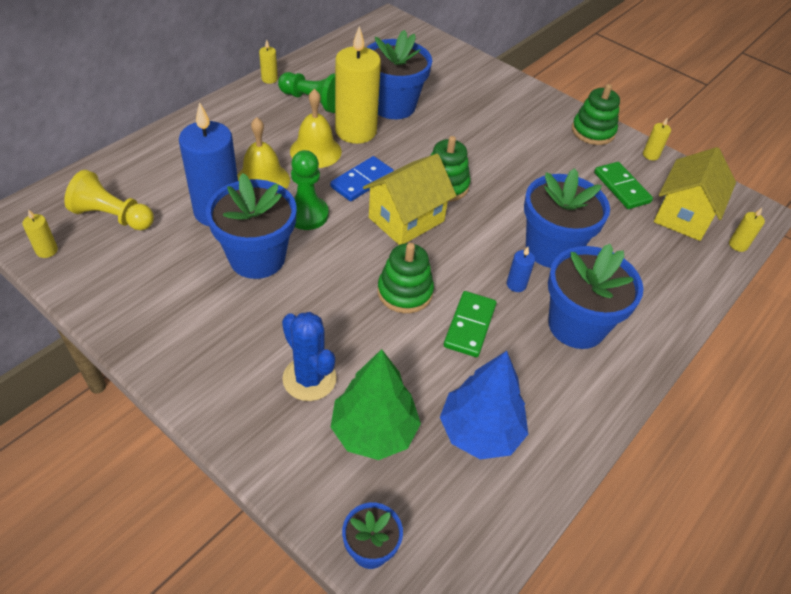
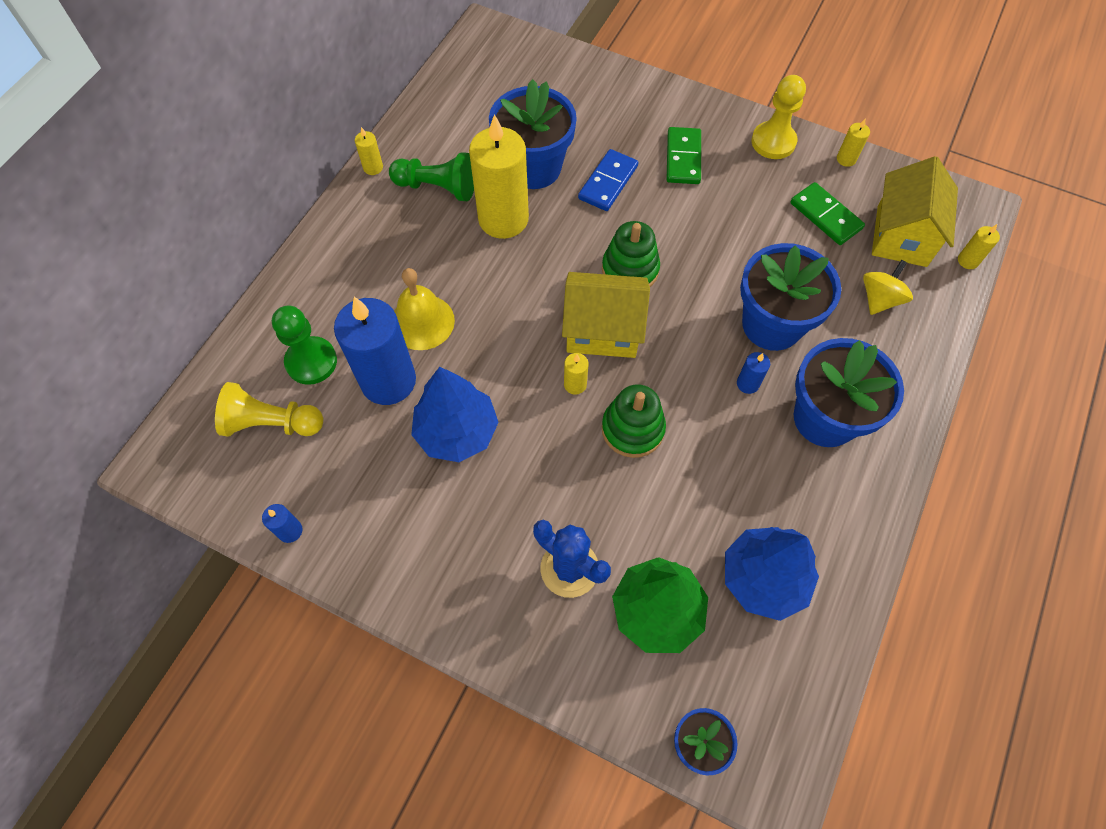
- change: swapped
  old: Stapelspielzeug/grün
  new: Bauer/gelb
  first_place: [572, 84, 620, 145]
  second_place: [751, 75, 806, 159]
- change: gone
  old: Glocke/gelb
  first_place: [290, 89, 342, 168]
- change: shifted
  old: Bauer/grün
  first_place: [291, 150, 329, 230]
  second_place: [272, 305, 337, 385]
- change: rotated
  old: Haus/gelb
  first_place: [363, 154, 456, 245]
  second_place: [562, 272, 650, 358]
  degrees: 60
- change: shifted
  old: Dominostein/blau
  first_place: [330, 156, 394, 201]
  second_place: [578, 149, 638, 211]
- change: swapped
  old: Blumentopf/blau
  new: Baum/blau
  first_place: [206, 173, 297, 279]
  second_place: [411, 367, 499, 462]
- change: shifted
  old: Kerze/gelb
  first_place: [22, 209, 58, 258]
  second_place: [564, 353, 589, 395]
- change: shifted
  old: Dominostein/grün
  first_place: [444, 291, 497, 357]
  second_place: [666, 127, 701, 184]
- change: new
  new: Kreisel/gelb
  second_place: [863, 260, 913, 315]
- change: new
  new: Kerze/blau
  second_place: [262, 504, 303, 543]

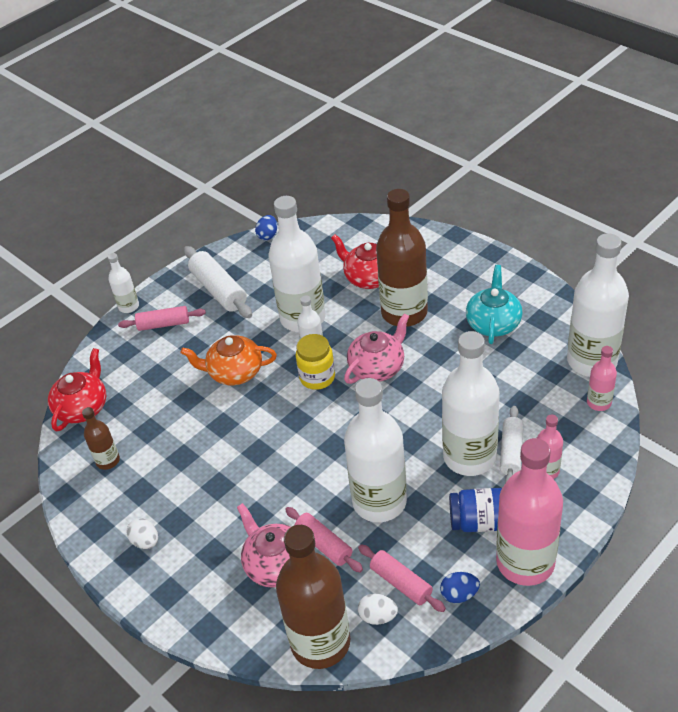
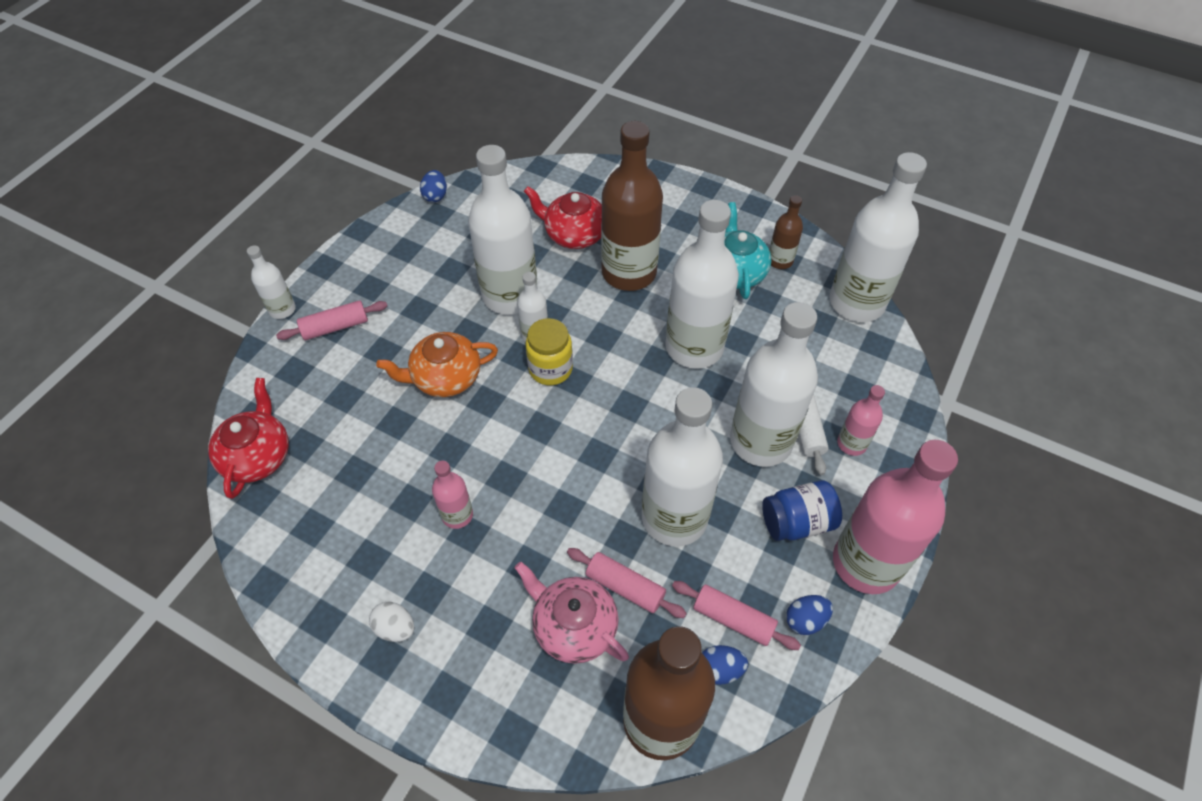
- change: gone
  old: Nudelholz/weiß
  first_place: [184, 246, 252, 318]
- change: gone
  old: Teekanne/rosa
  first_place: [344, 313, 409, 384]
- change: shifted
  old: Flasche/rosa
  first_place: [587, 346, 617, 411]
  second_place: [432, 461, 473, 529]
- change: shifted
  old: Flasche/braun
  first_place: [82, 407, 120, 470]
  second_place: [769, 195, 803, 269]
- change: repainted
  old: Ei/weiß
  new: Ei/blau
  first_place: [358, 594, 398, 625]
  second_place: [702, 645, 748, 685]
- change: new
  new: Flasche/weiß
  second_place: [665, 200, 739, 369]

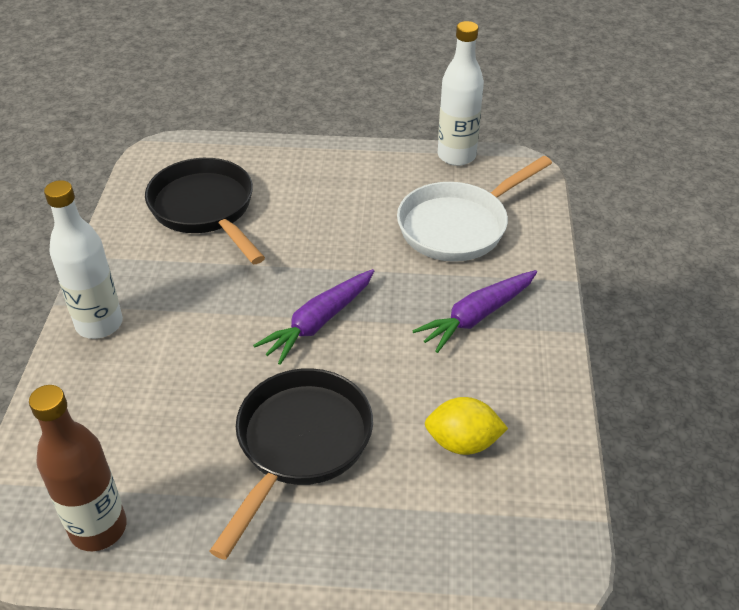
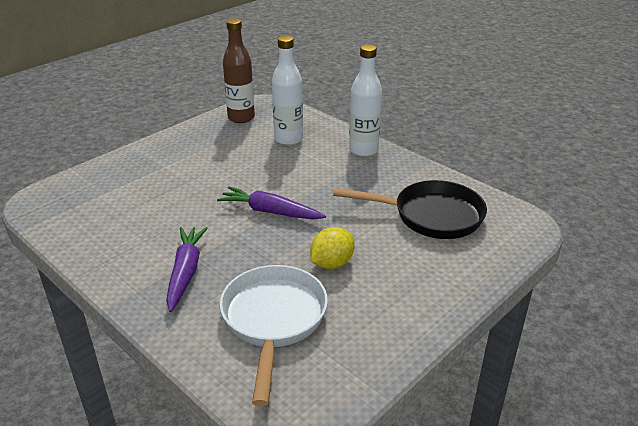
- change: shifted
  old: Flasche/weiß
  first_place: [438, 21, 484, 166]
  second_place: [272, 36, 303, 145]
- change: rotated
  old: Karotte/lila
  first_place: [253, 269, 374, 365]
  second_place: [217, 186, 326, 220]
  degrees: -60
- change: gone
  old: Pfanne/schwarz
  first_place: [210, 368, 373, 560]
- change: shifted
  old: Zitrone/gelb
  first_place: [425, 397, 508, 455]
  second_place: [310, 227, 355, 269]

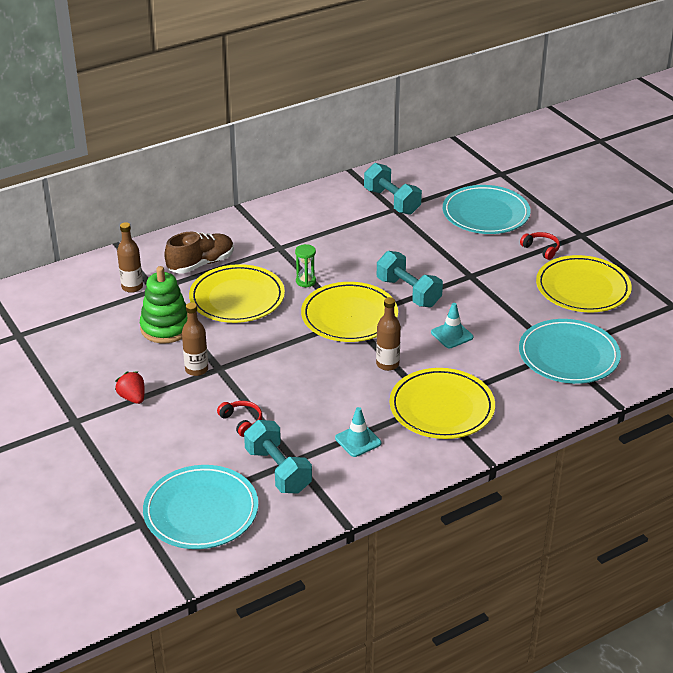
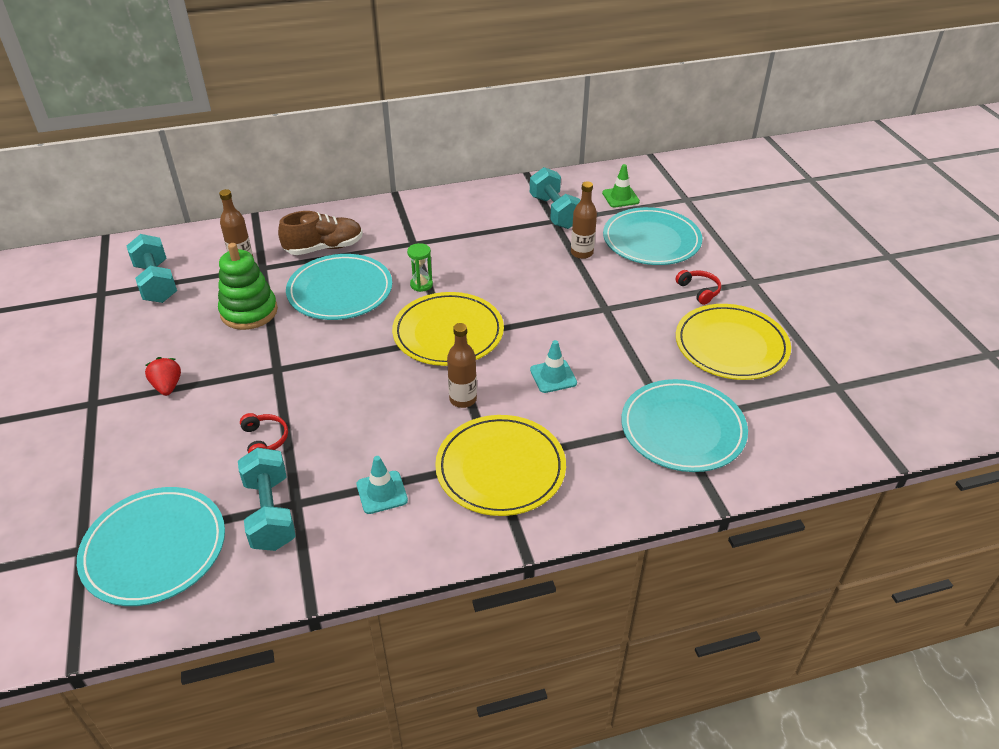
- change: shifted
  old: Hantel/türkis
  first_place: [377, 251, 443, 307]
  second_place: [127, 234, 177, 303]
- change: repainted
  old: Teller/gelb
  new: Teller/türkis
  first_place: [189, 264, 285, 323]
  second_place: [286, 254, 392, 320]
- change: shifted
  old: Flasche/braun
  first_place: [182, 302, 208, 376]
  second_place: [571, 181, 597, 259]
- change: new
  new: Leitkegel/grün
  second_place: [602, 164, 640, 207]

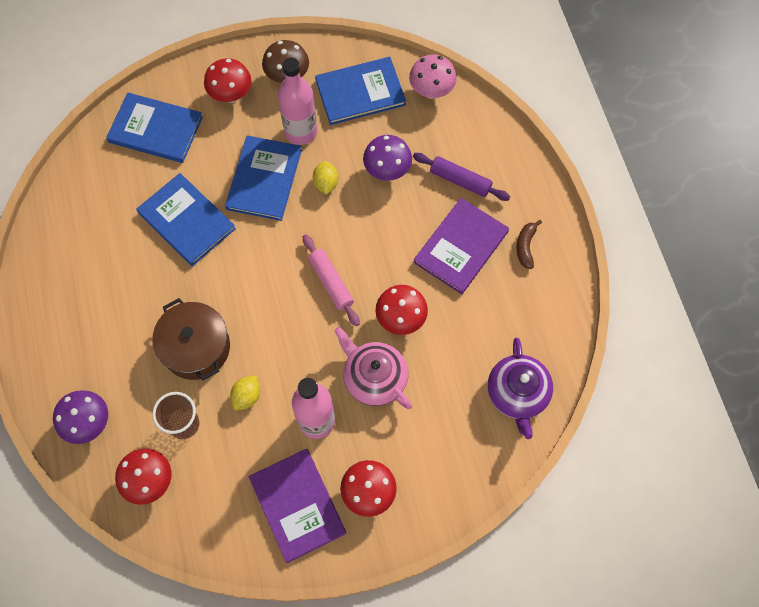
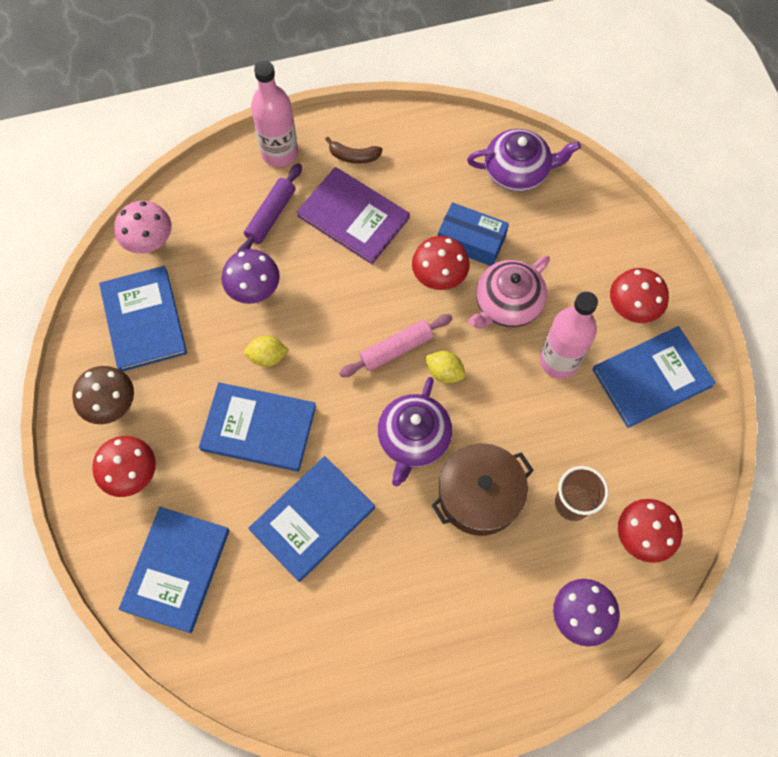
- change: shifted
  old: Flasche/rosa
  first_place: [278, 58, 317, 145]
  second_place: [251, 60, 298, 167]
- change: shifted
  old: Zitrone/gelb
  first_place: [230, 375, 260, 410]
  second_place: [425, 351, 466, 383]
- change: repainted
  old: Buch/lila
  new: Buch/blau
  first_place: [249, 449, 346, 563]
  second_place: [592, 326, 716, 428]
- change: new
  new: Schachtel/blau
  second_place: [438, 202, 509, 266]
- change: new
  new: Teekanne/lila
  second_place: [377, 377, 452, 486]

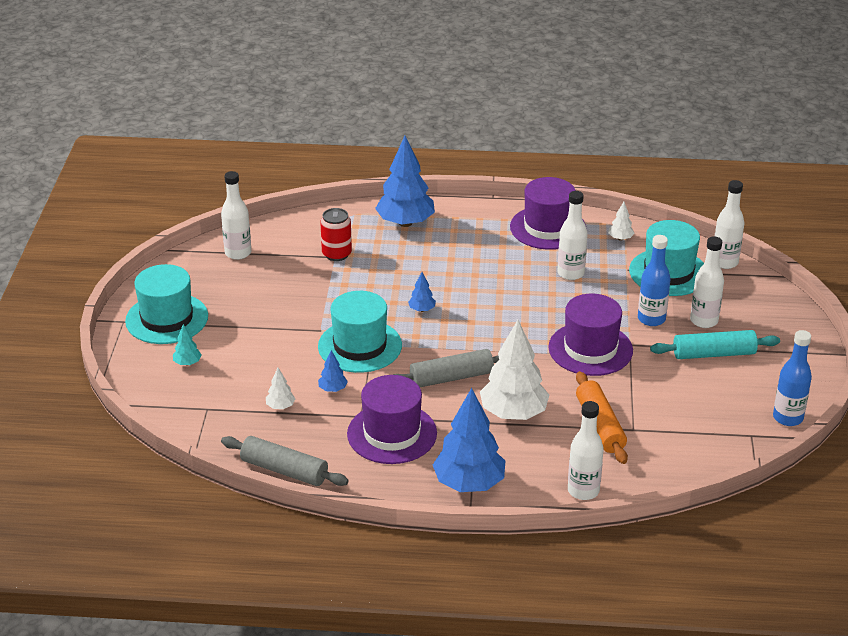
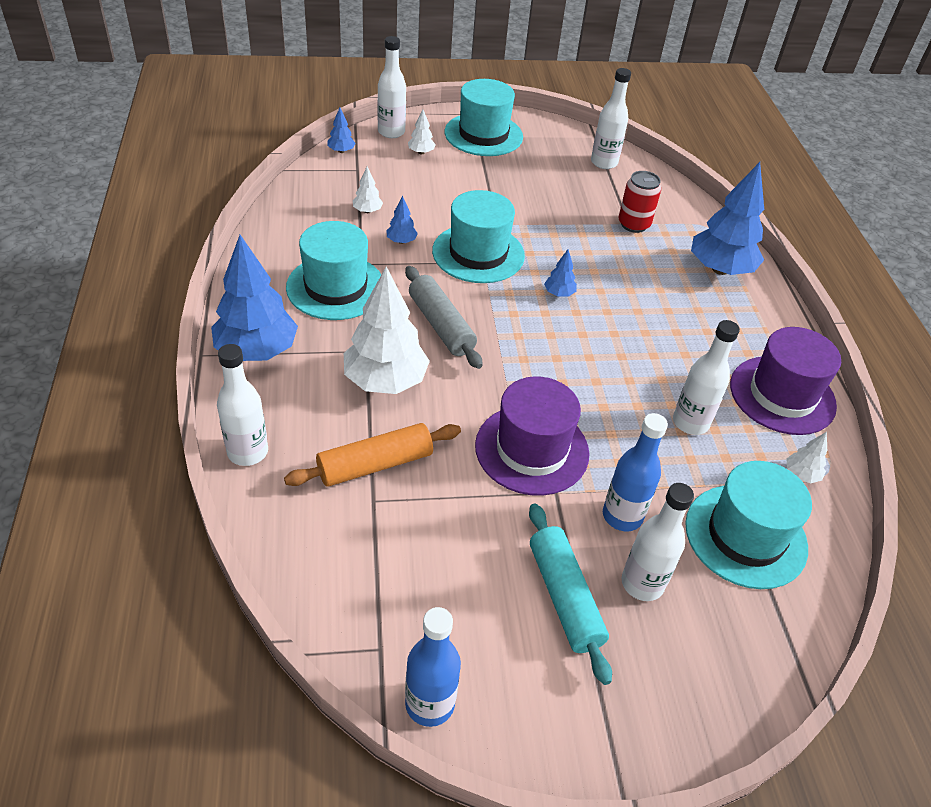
- change: shifted
  old: Flasche/weiß
  first_place: [715, 180, 744, 269]
  second_place: [377, 36, 406, 138]
- change: repainted
  old: Baum/türkis
  new: Baum/weiß
  first_place: [173, 324, 202, 366]
  second_place: [408, 110, 436, 154]
- change: repainted
  old: Hut/lila
  new: Hut/türkis
  first_place: [347, 375, 437, 464]
  second_place: [286, 221, 382, 320]
- change: gone
  old: Nudelholz/grau
  first_place: [221, 436, 349, 486]
- change: new
  new: Baum/blau
  second_place: [327, 107, 356, 153]

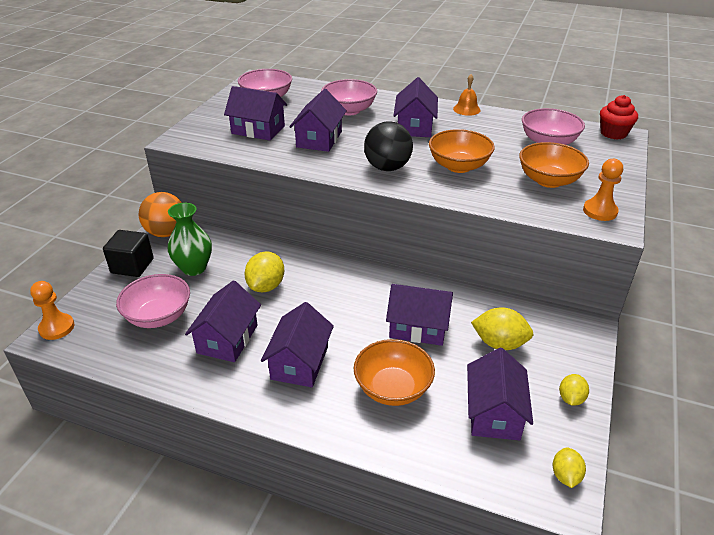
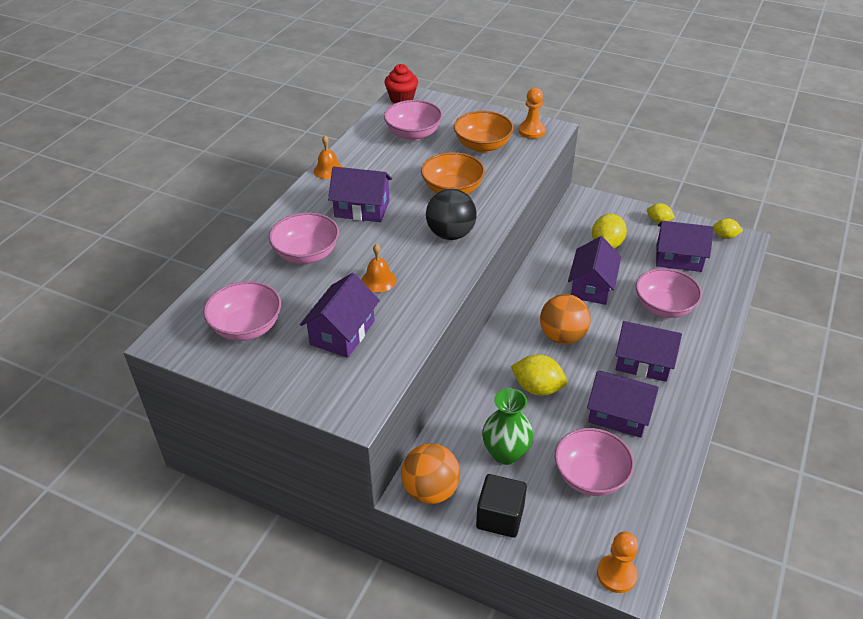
- change: swapped
  old: Haus/lila
  new: Glocke/orange
  first_place: [289, 89, 347, 152]
  second_place: [361, 244, 396, 292]
- change: repainted
  old: Schüssel/orange
  new: Schüssel/rosa
  first_place: [354, 339, 435, 406]
  second_place: [636, 268, 702, 318]
- change: new
  new: Ball/orange
  second_place: [540, 294, 591, 344]

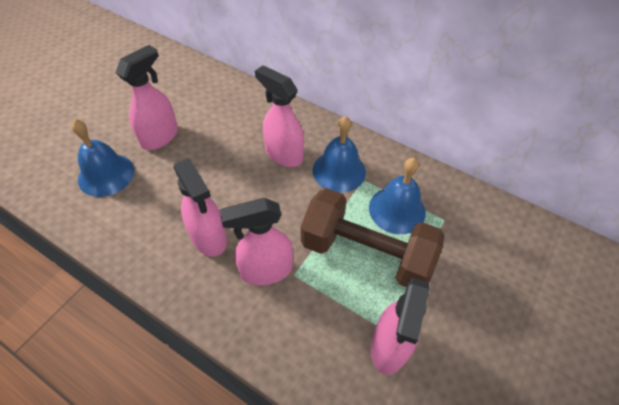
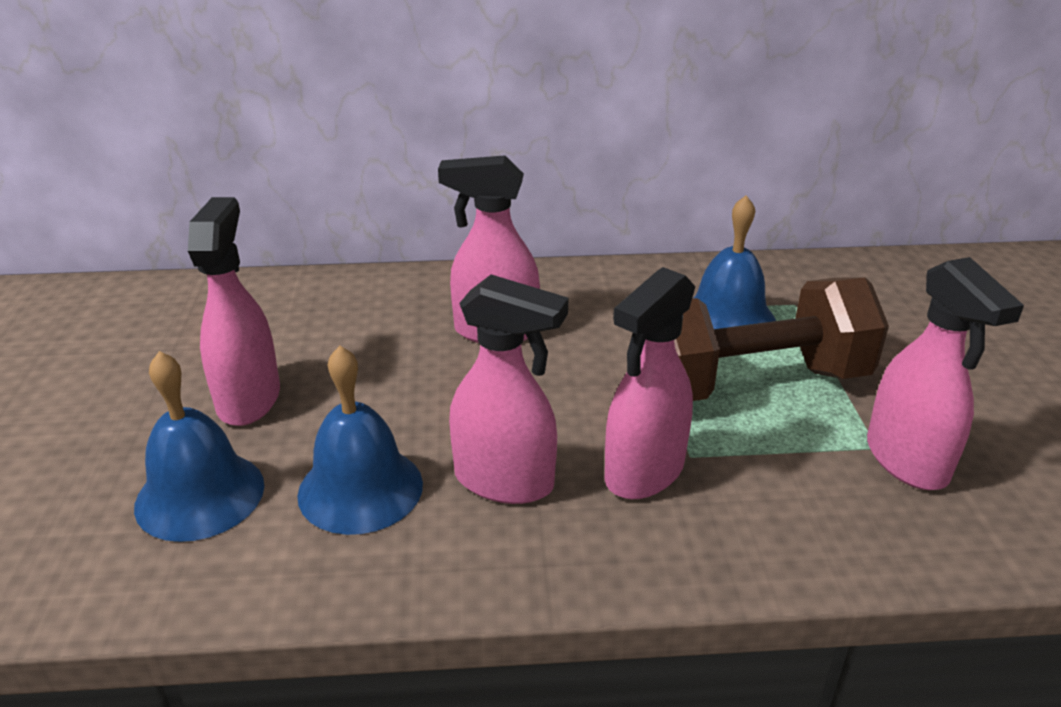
- change: shifted
  old: Glocke/blau
  first_place: [313, 116, 366, 193]
  second_place: [297, 346, 423, 535]

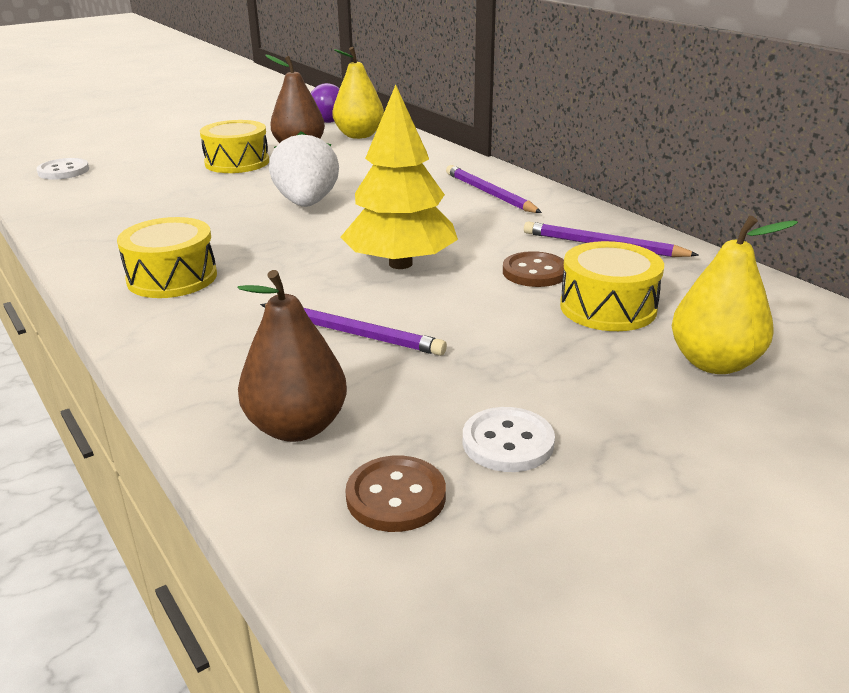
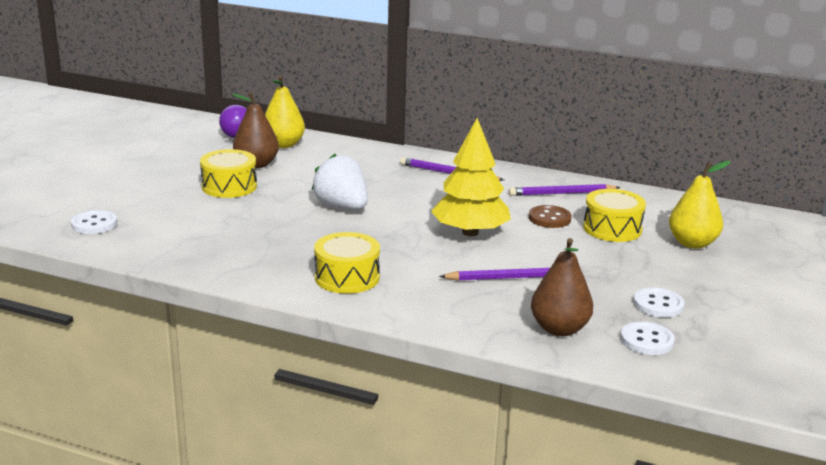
- change: repainted
  old: Knopf/braun
  new: Knopf/weiß
  first_place: [345, 456, 446, 532]
  second_place: [620, 321, 675, 355]

